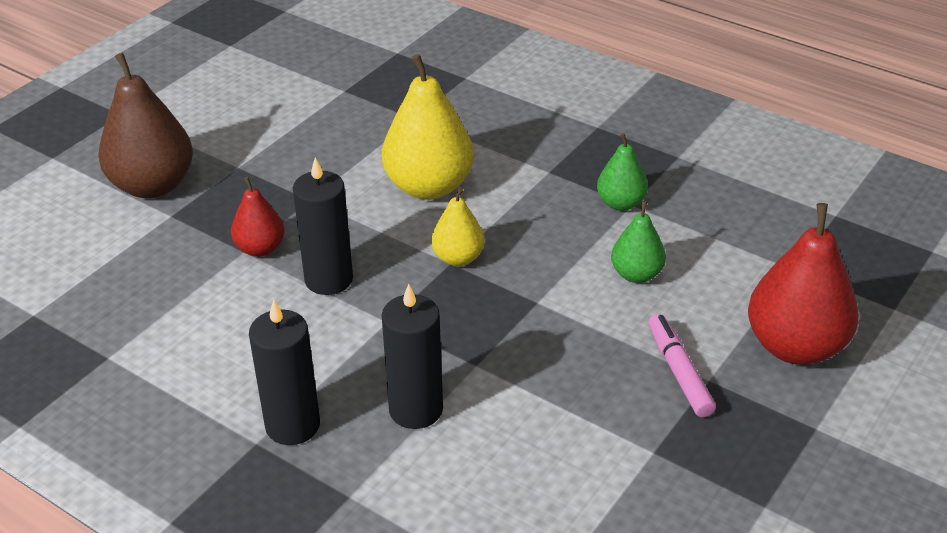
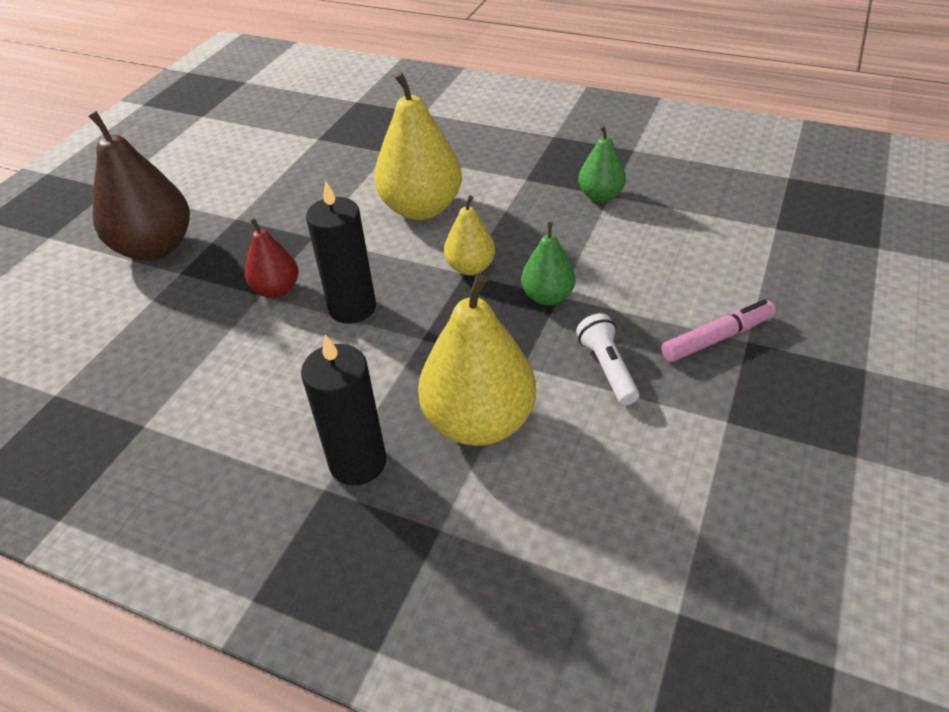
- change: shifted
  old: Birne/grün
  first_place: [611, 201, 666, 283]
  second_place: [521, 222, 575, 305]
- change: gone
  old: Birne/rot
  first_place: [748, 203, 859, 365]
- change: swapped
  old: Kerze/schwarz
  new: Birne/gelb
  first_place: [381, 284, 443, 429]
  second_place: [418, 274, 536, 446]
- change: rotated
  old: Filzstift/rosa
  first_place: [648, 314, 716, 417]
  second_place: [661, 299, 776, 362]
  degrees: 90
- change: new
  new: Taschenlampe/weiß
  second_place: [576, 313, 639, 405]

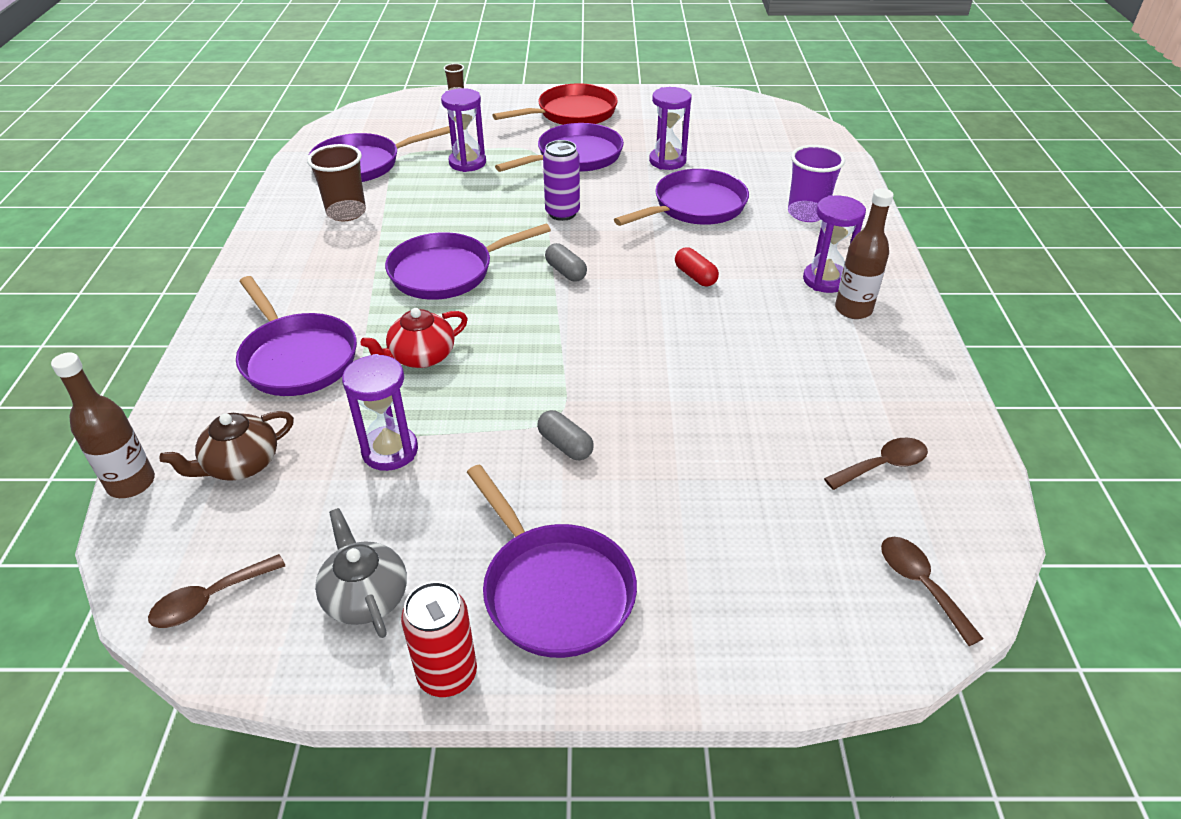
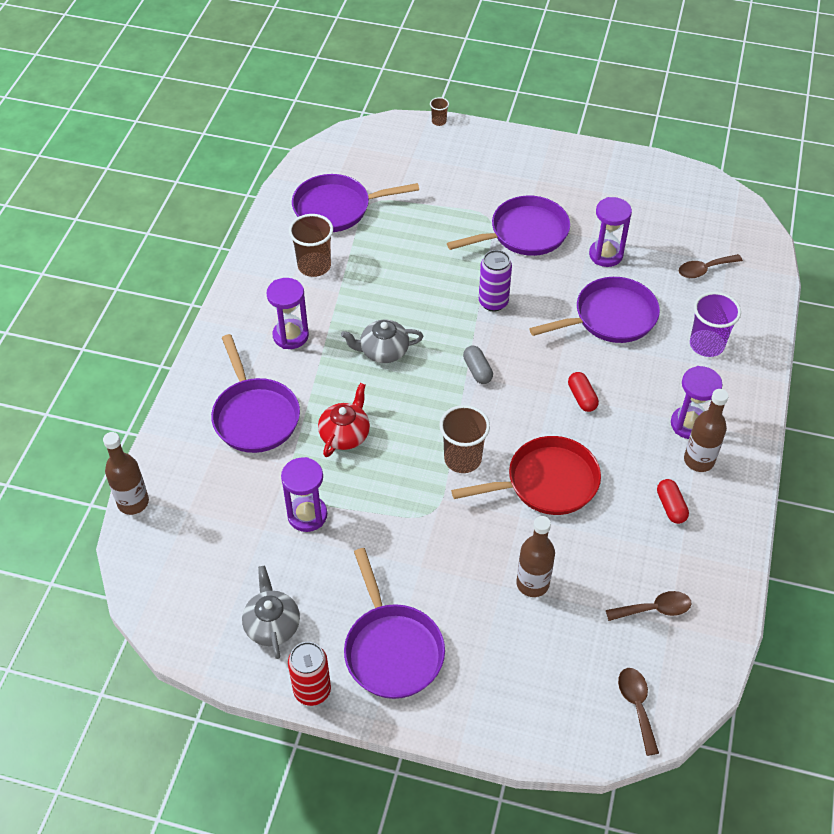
- change: shifted
  old: Pfanne/rot
  first_place: [493, 83, 618, 125]
  second_place: [451, 436, 601, 515]
- change: shifted
  old: Sanduhr/lila
  first_place: [441, 88, 486, 172]
  second_place: [267, 278, 309, 349]
- change: swapped
  old: Pfanne/lila
  new: Teekanne/grau
  first_place: [385, 223, 551, 300]
  second_place: [341, 320, 424, 363]
- change: rotated
  old: Teekanne/rot
  first_place: [361, 308, 468, 368]
  second_place: [318, 383, 370, 457]
  degrees: 135
- change: gone
  old: Kapsel/grau
  first_place: [537, 410, 594, 461]
- change: gone
  old: Teekanne/braun
  first_place: [159, 411, 294, 481]
- change: shifted
  old: Löffel/braun
  first_place: [148, 554, 285, 628]
  second_place: [679, 254, 743, 278]
- change: new
  new: Becher/braun
  second_place: [439, 405, 490, 473]
- change: new
  new: Kapsel/rot
  second_place: [657, 479, 689, 524]
- change: new
  new: Flasche/braun
  second_place: [516, 516, 555, 597]

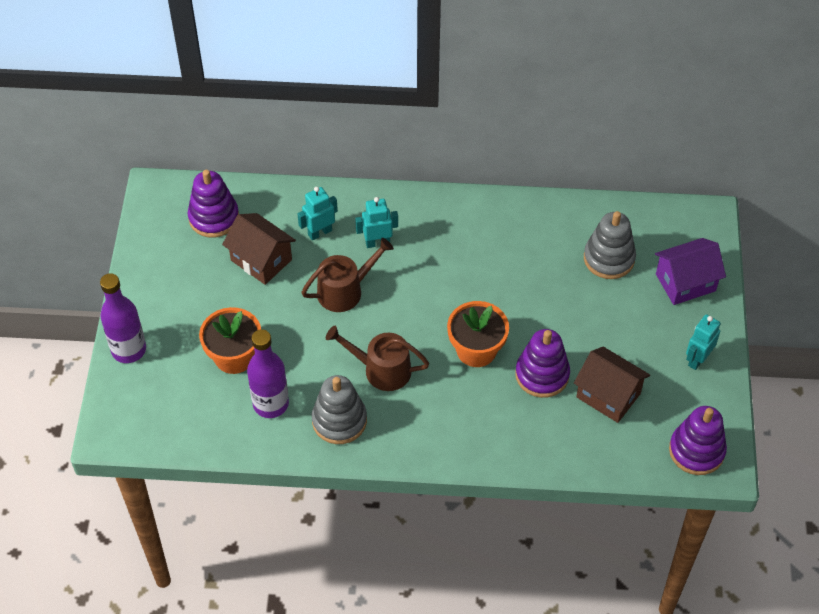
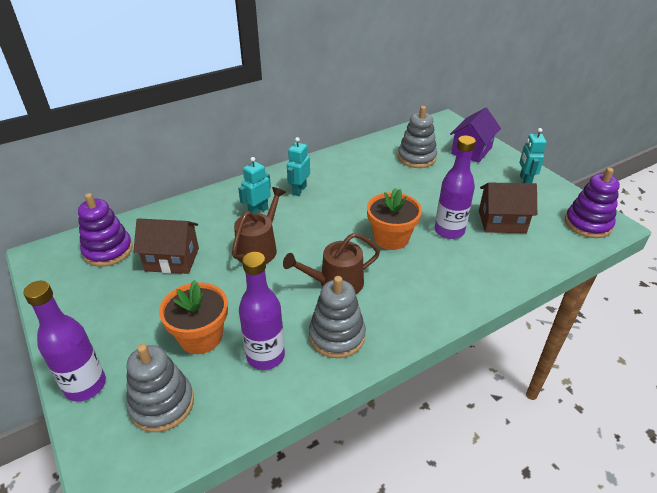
- change: shifted
  old: Roboter/türkis
  first_place: [298, 187, 338, 240]
  second_place: [287, 137, 310, 196]
- change: swapped
  old: Stapelspielzeug/lila
  new: Flasche/lila
  first_place: [515, 329, 570, 398]
  second_place: [435, 135, 476, 239]
- change: new
  new: Stapelspielzeug/grau
  second_place: [127, 344, 194, 432]

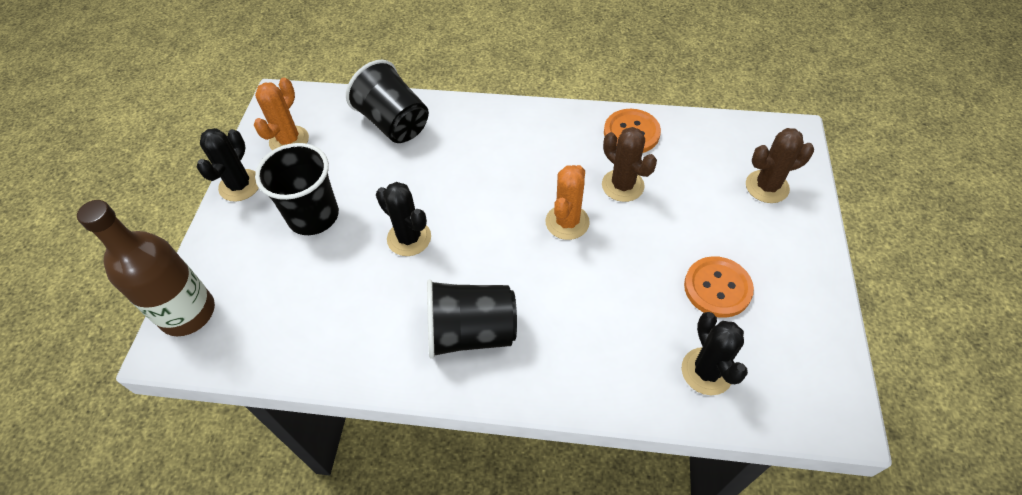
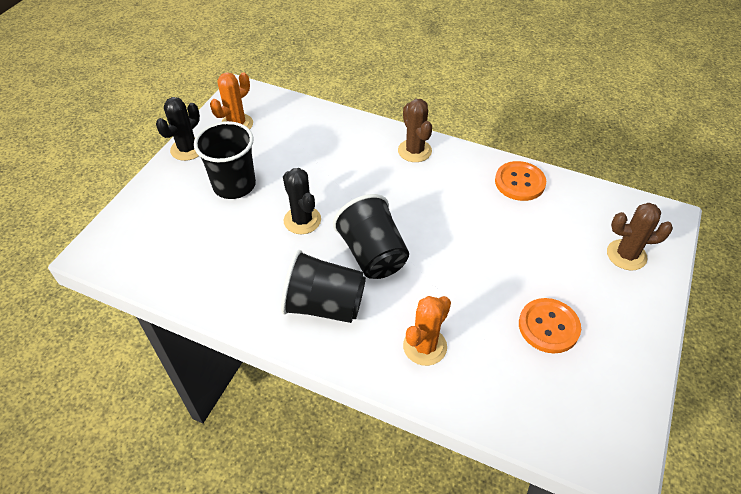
- change: shifted
  old: Becher/schwarz
  first_place: [346, 60, 429, 143]
  second_place: [333, 194, 409, 279]
- change: shifted
  old: Kaktus/braun
  first_place: [602, 127, 657, 202]
  second_place: [398, 99, 432, 162]
- change: shifted
  old: Kaktus/orange
  first_place: [546, 165, 590, 240]
  second_place: [403, 296, 451, 366]
- change: gone
  old: Flasche/braun
  first_place: [77, 200, 215, 336]
- change: gone
  old: Kaktus/schwarz
  first_place: [682, 312, 748, 395]

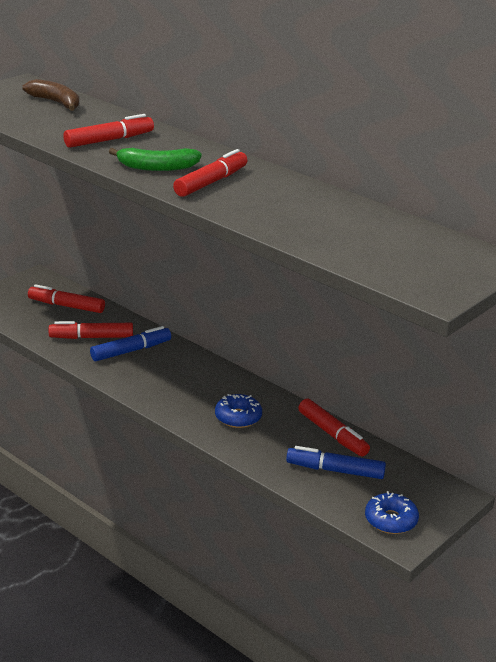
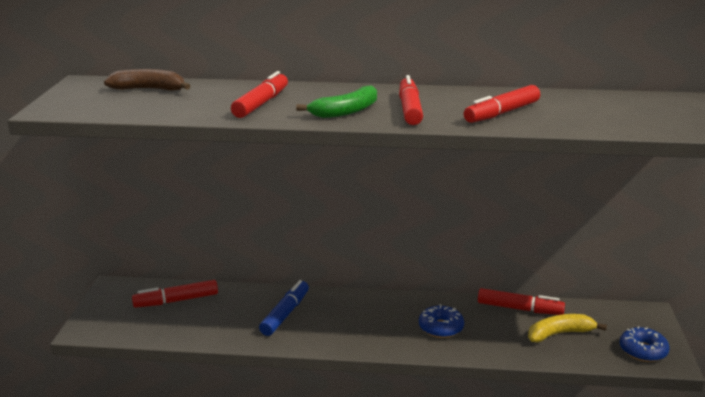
- change: shifted
  old: Filzstift/rot
  first_place: [49, 321, 133, 339]
  second_place: [464, 85, 540, 123]
- change: swapped
  old: Filzstift/blau
  new: Banane/gelb
  first_place: [286, 446, 386, 479]
  second_place: [528, 314, 607, 342]

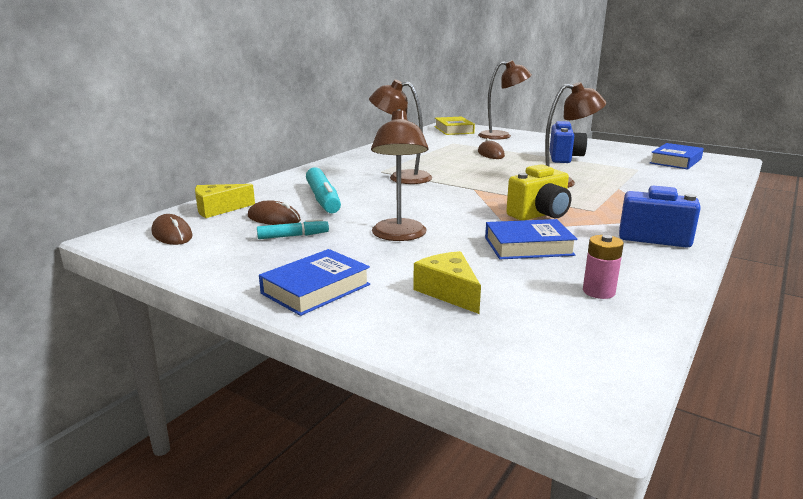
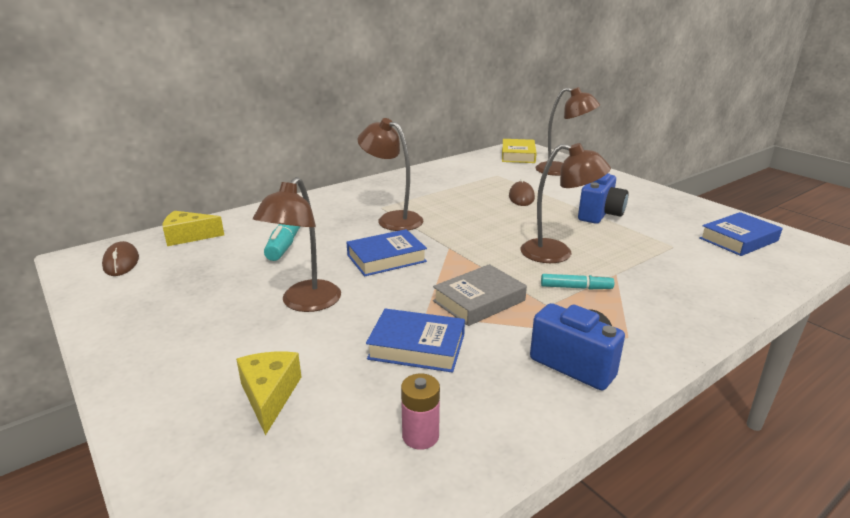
- change: swapped
  old: Kamera/gelb
  new: Buch/grau
  first_place: [506, 164, 571, 221]
  second_place: [433, 264, 527, 326]
- change: gone
  old: Computermaus/braun
  first_place: [248, 200, 301, 225]
- change: shifted
  old: Filzstift/türkis
  first_place: [257, 219, 329, 239]
  second_place: [541, 274, 614, 289]
- change: shifted
  old: Buch/blau
  first_place: [259, 249, 370, 316]
  second_place: [346, 229, 427, 276]

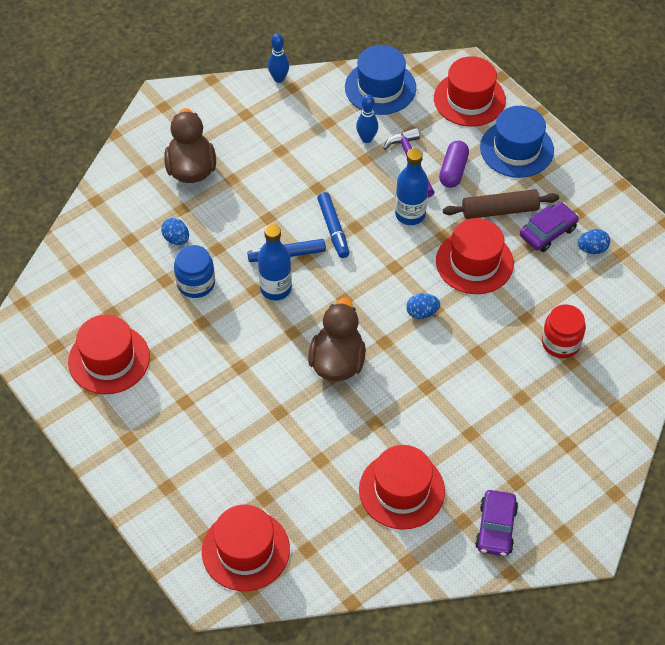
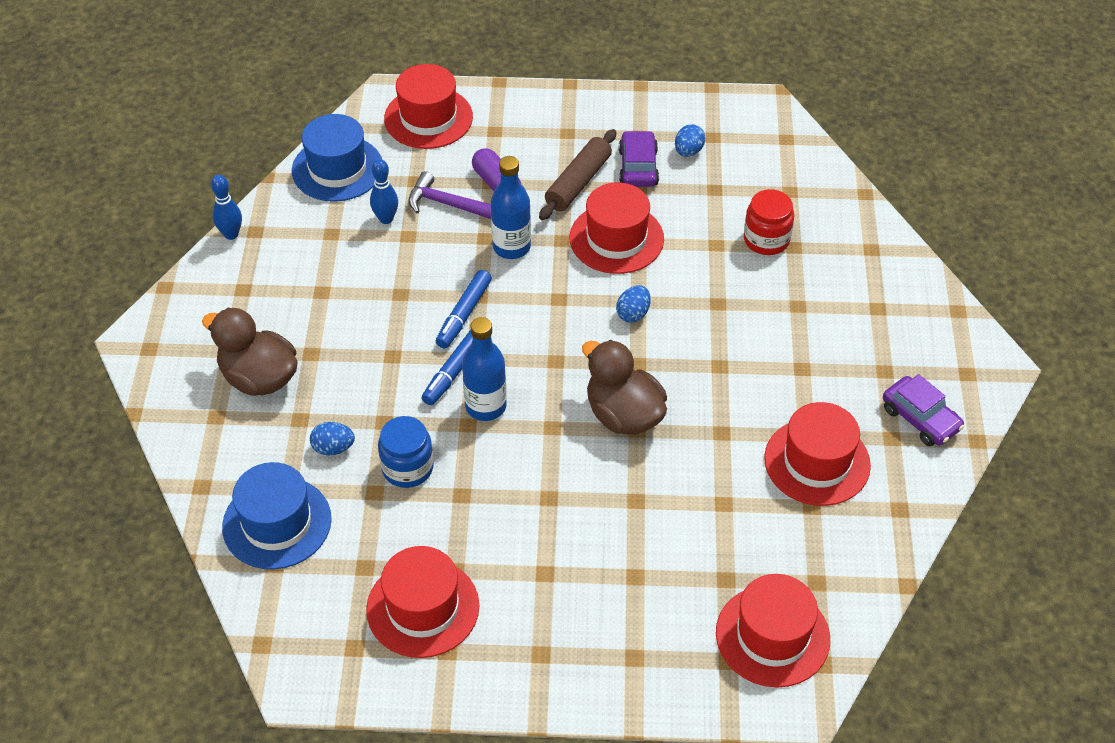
- change: shifted
  old: Hut/blau
  first_place: [480, 106, 554, 178]
  second_place: [222, 462, 331, 570]
- change: rotated
  old: Filzstift/blau
  first_place: [317, 192, 349, 258]
  second_place: [436, 270, 492, 348]
  degrees: 90

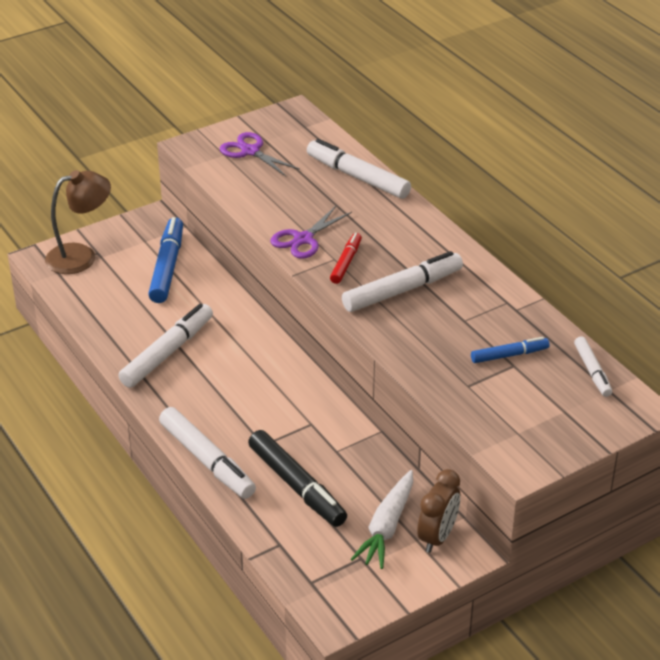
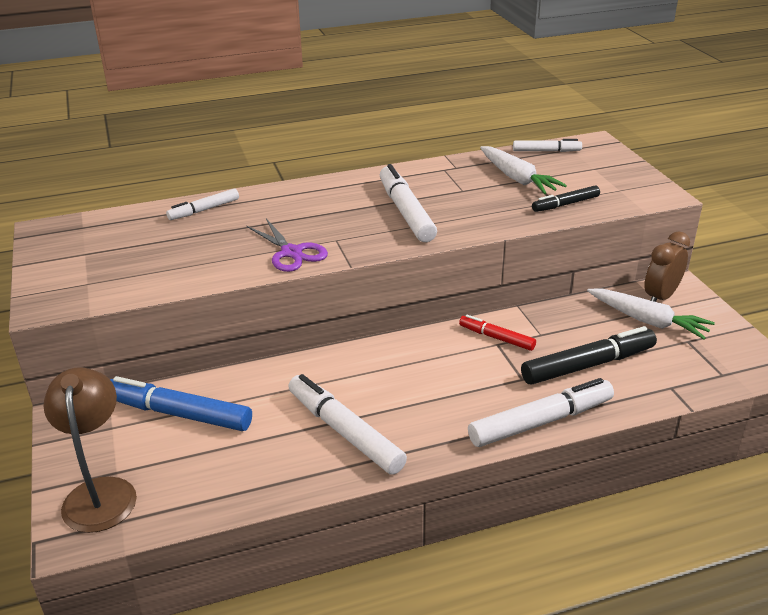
- change: gone
  old: Schere/lila
  first_place: [220, 132, 300, 176]
- change: scaled
  old: Filzstift/weiß
  first_place: [307, 139, 411, 199]
  second_place: [166, 188, 239, 220]
  factor: 0.57
- change: shifted
  old: Filzstift/rot
  first_place: [330, 233, 362, 284]
  second_place: [459, 315, 536, 351]
- change: swapped
  old: Filzstift/blau
  new: Karotte/weiß
  first_place: [471, 337, 549, 363]
  second_place: [480, 146, 567, 194]
- change: rotated
  old: Wecker/braun
  first_place: [417, 469, 460, 553]
  second_place: [644, 231, 690, 302]
  degrees: -90
- change: new
  new: Filzstift/schwarz
  second_place: [532, 185, 600, 212]

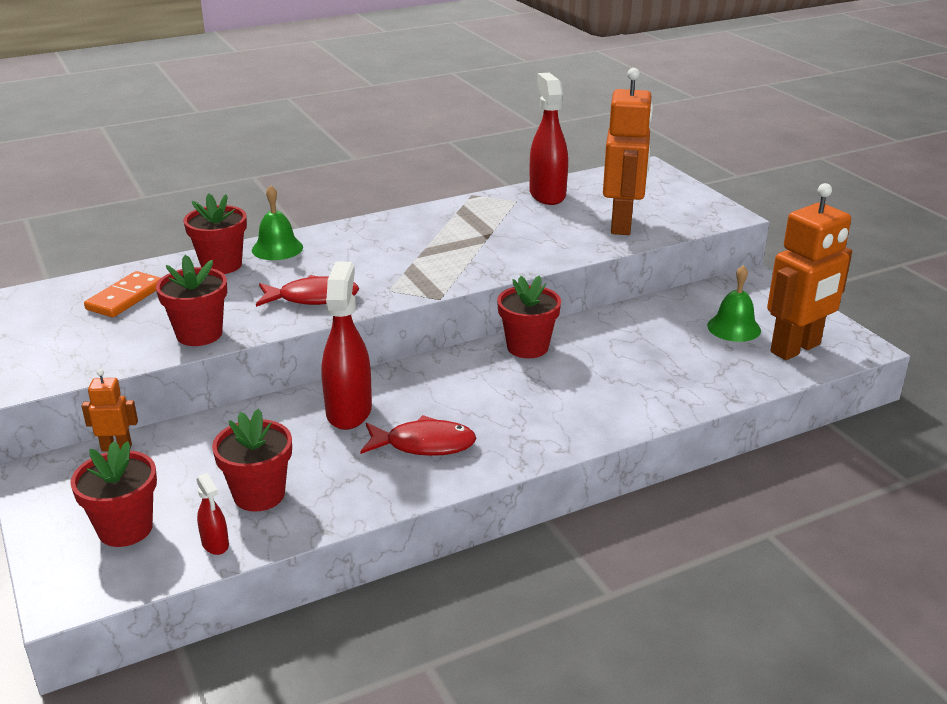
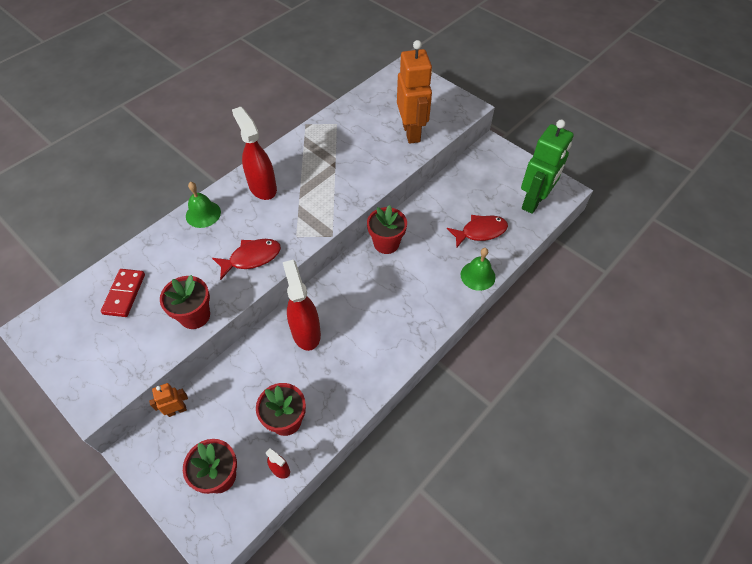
- change: shifted
  old: Sprühflasche/rot
  first_place: [530, 73, 568, 205]
  second_place: [232, 107, 277, 200]
- change: repainted
  old: Roboter/orange
  new: Roboter/grün
  first_place: [767, 183, 852, 360]
  second_place: [521, 120, 574, 214]
- change: gone
  old: Blumentopf/rot
  first_place: [183, 193, 247, 274]
- change: shifted
  old: Glocke/grün
  first_place: [707, 265, 761, 342]
  second_place: [461, 248, 495, 291]
- change: repainted
  old: Dominostein/orange
  new: Dominostein/rot
  first_place: [84, 271, 161, 317]
  second_place: [101, 269, 145, 317]
- change: shifted
  old: Fisch/rot
  first_place: [360, 415, 476, 456]
  second_place: [447, 215, 508, 247]

